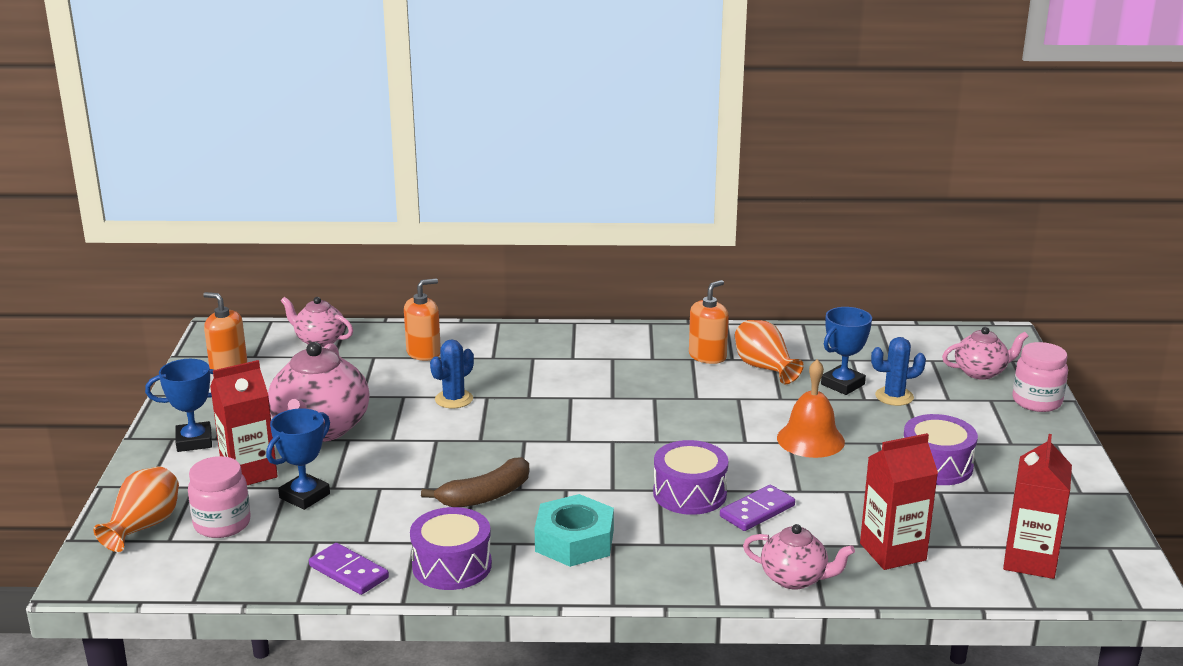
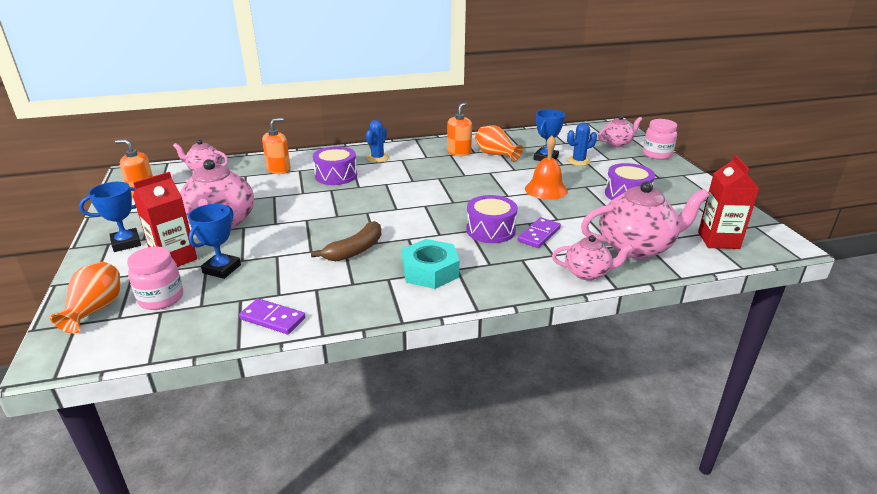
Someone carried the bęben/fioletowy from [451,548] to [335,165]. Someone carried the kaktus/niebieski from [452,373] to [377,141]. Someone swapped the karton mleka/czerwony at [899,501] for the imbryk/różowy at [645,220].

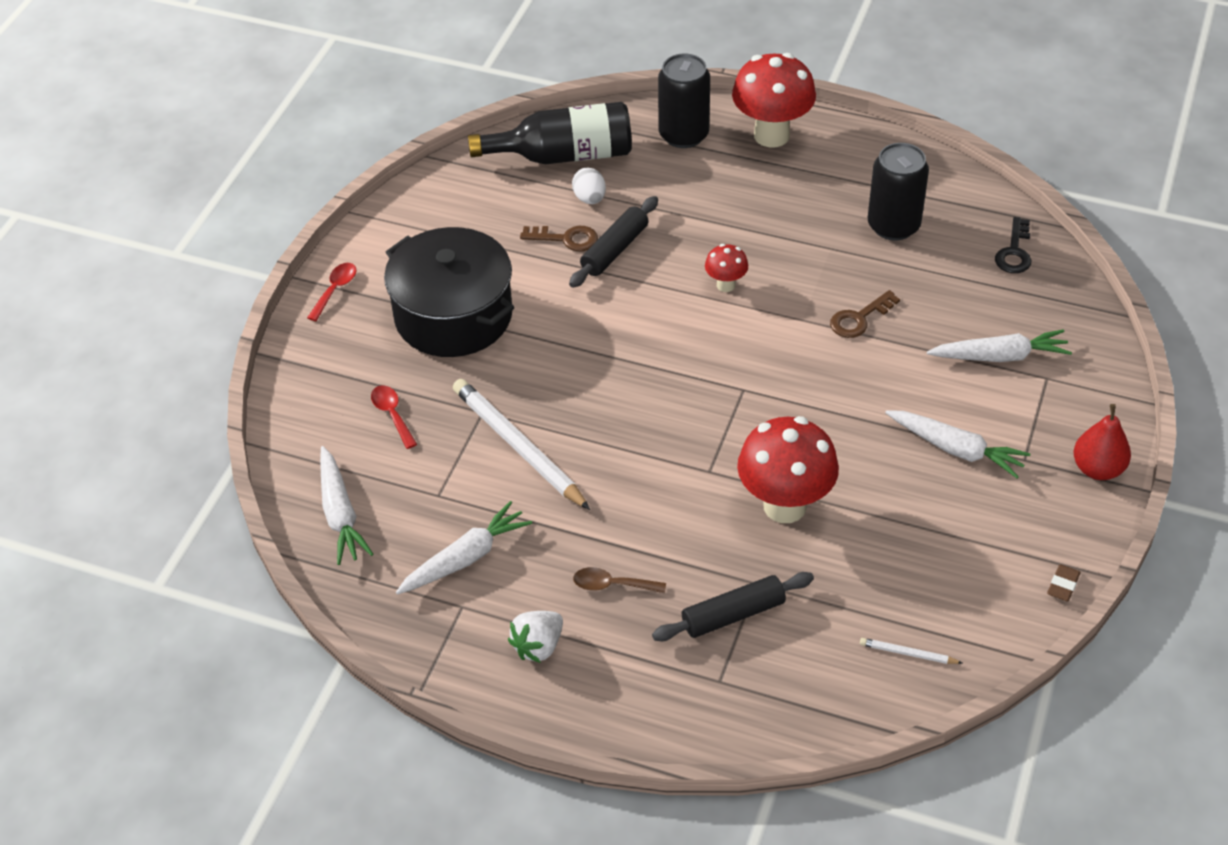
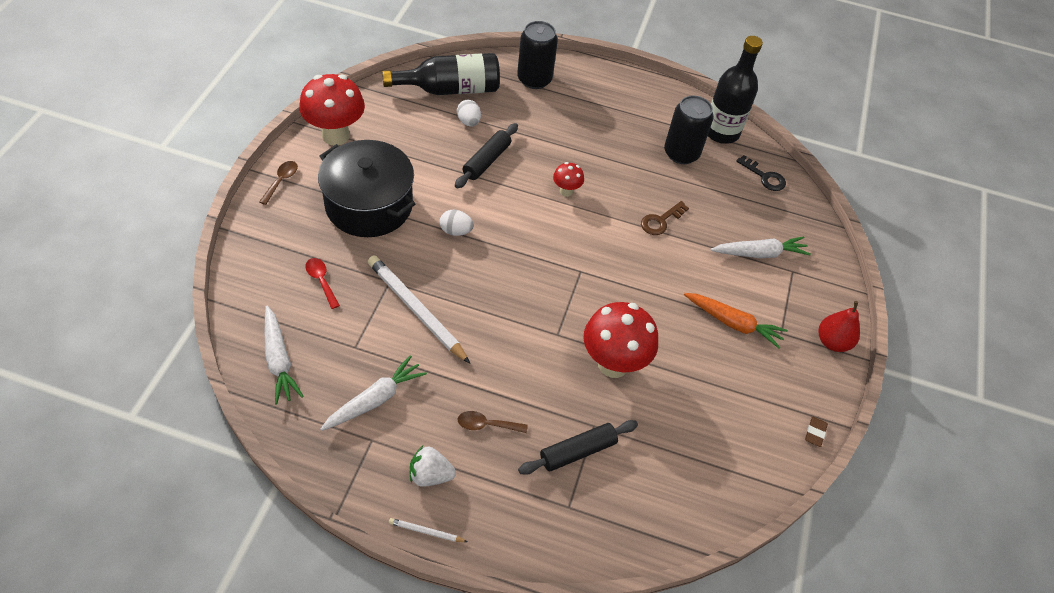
Someone repainted the łyżka/czerwony at [332,292], which became the łyżka/brązowy at [278,183]. Someone carried the grzyb/czerwony from [774,100] to [332,109]. Someone carried the ołówek/biały from [911,651] to [428,530]. Someone rotated the truskawka/biały at [535,637] by 60 degrees clockwise. Someone put down the jajko/biały at [457,223]. Someone repainted the marchewka/biały at [957,444], which became the marchewka/pomarańczowy at [736,321]. Someone put down the butelka/czarny at [735,90]. Someone rotated the klucz/czarny at [1013,245] by 60 degrees counterclockwise. Someone took away the klucz/brązowy at [559,238].

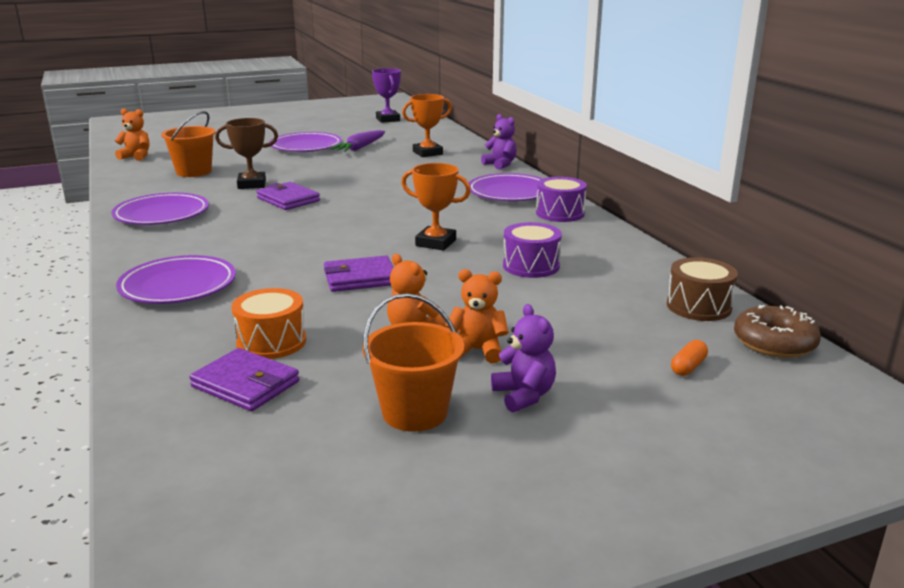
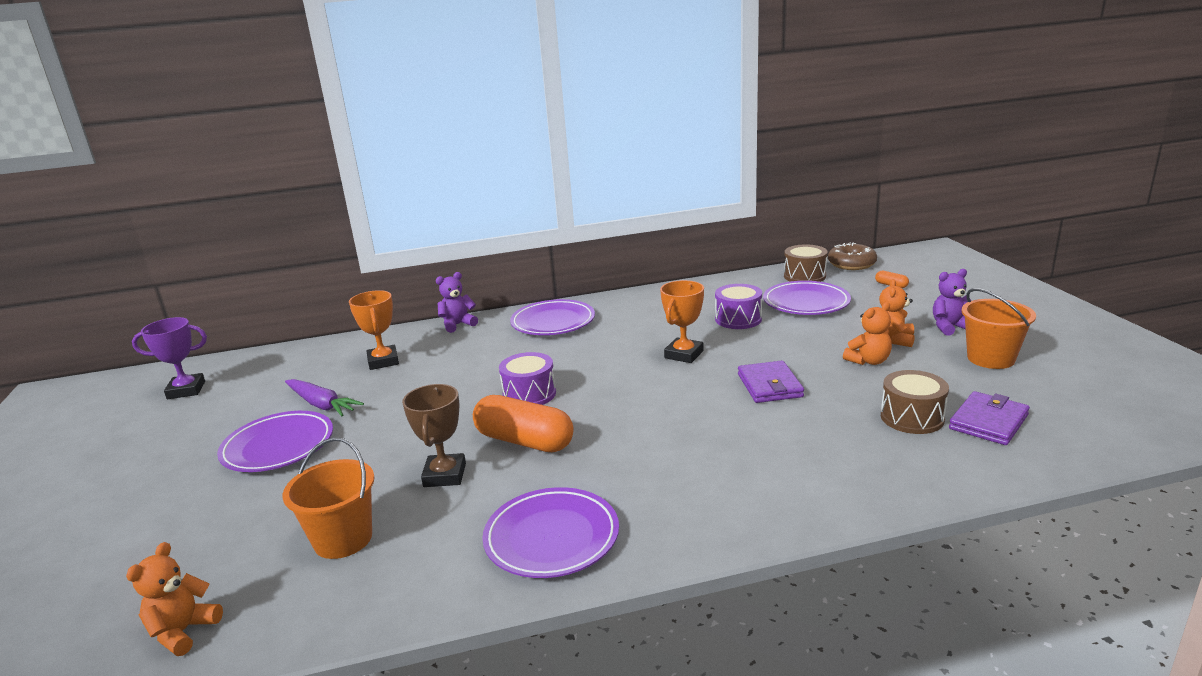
Someone swapped the portfel/fioletowy at [288,196] for the kapsułka/pomarańczowy at [523,423]. Someone carried the bęben/fioletowy from [561,199] to [527,378]. Someone carried the talerz/fioletowy from [176,279] to [807,298]. Someone repainted the bęben/pomarańczowy at [268,323], which became the bęben/brązowy at [915,402].

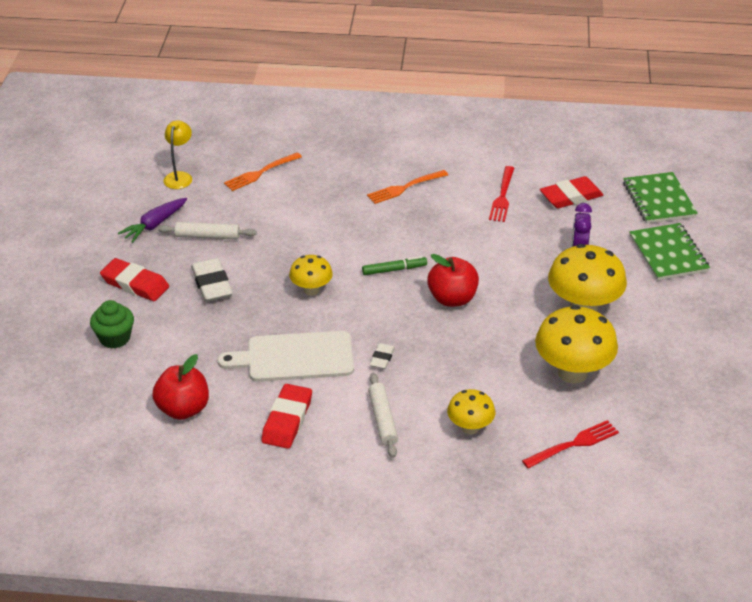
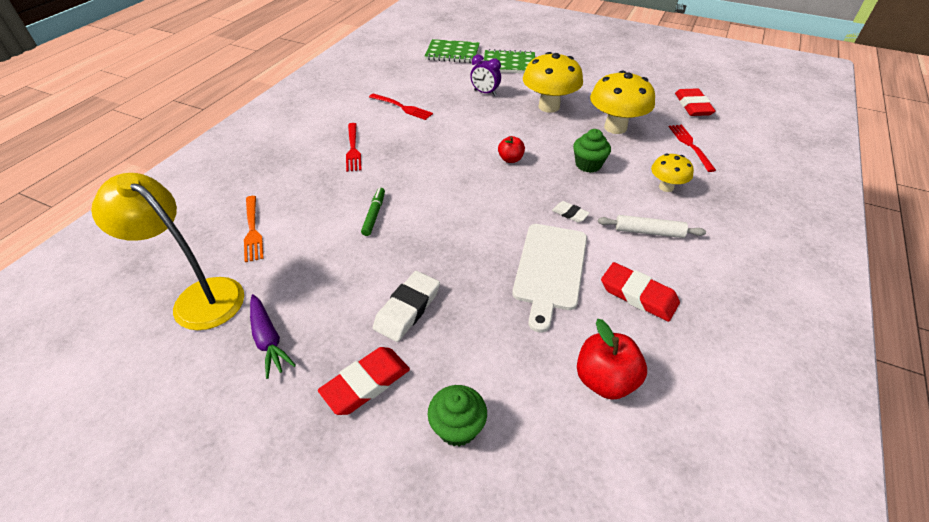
Someone scaled the lampka/żółty at [178,154] by 1.88. Someone repainted the widelec/pomarańczowy at [407,187], which became the widelec/czerwony at [354,147]. Someone carried the flamaster/zielony from [394,265] to [373,212]. Someone rotated the gumka do mazania/biały at [212,280] by 60 degrees counterclockwise. Someone scaled the jabłko/czerwony at [453,280] by 0.61. Someone put down the muffinka/zielony at [592,151]. Someone carried the gumka do mazania/czerwony from [571,192] to [695,102]. Someone took away the wałek do ciasta/biały at [207,230]. Someone took away the grzyb/żółty at [311,275].

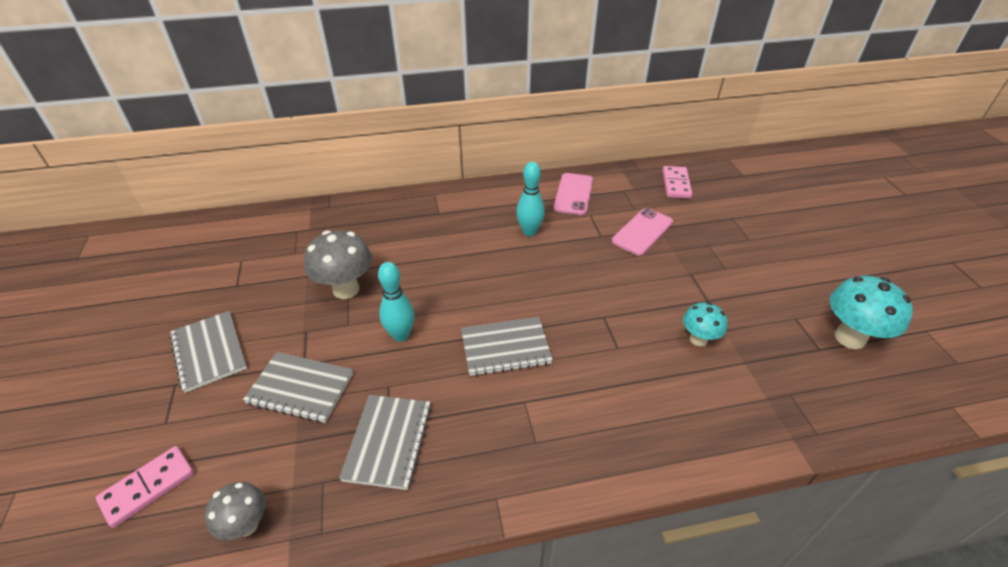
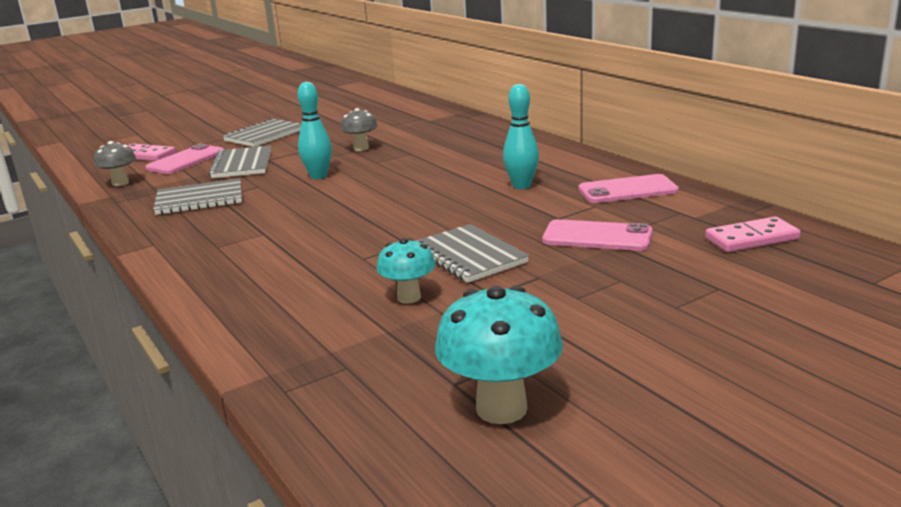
Someone put down the telefon/różowy at [184,159]. Someone scaled the grzyb/szary at [338,264] by 0.60. Someone carried the zeszyt/szary from [507,346] to [472,253].

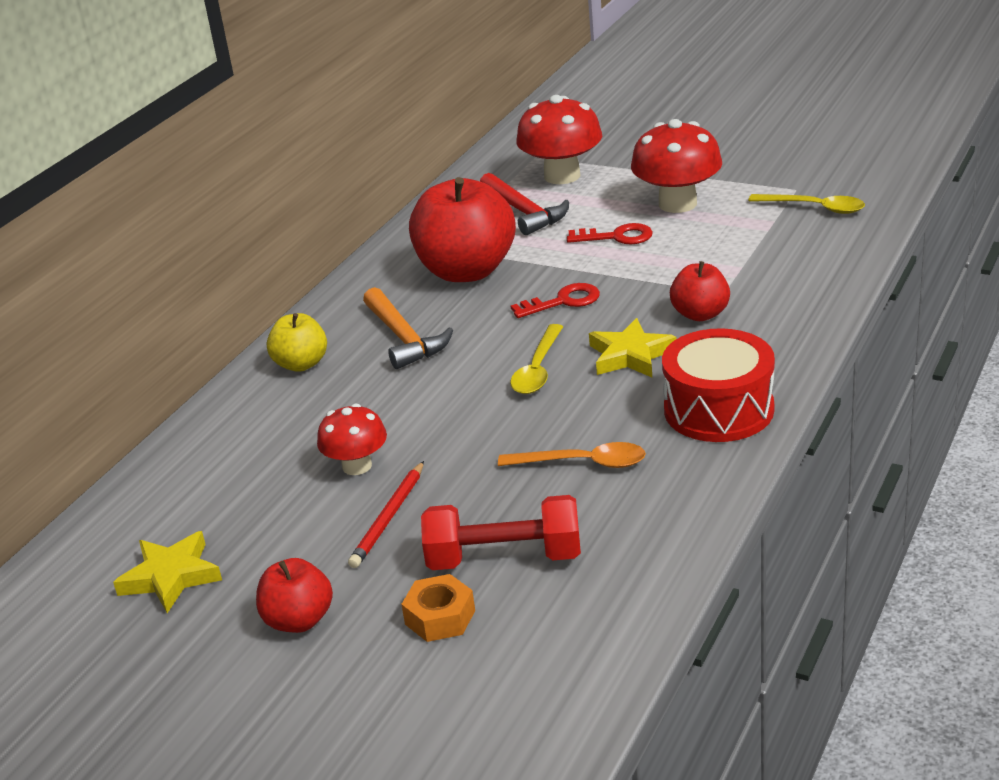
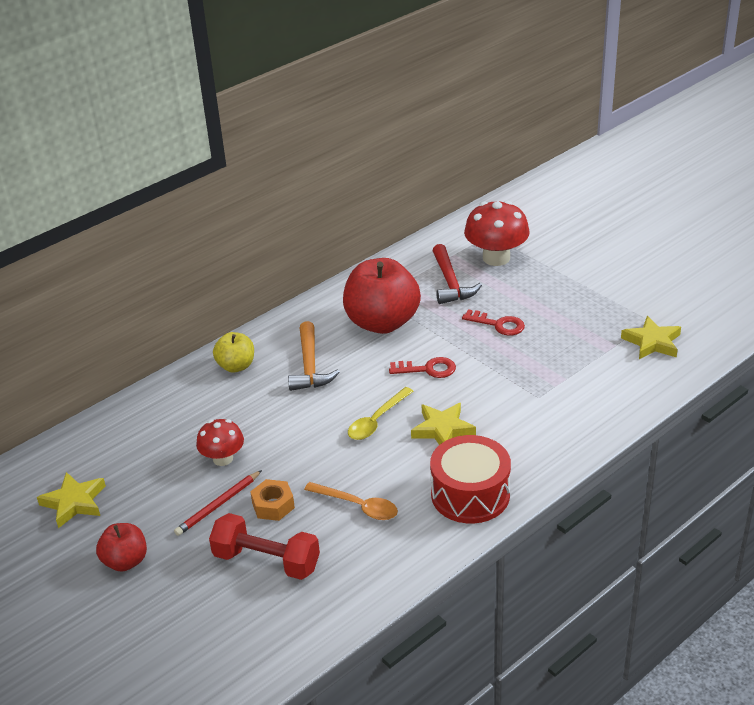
Someone carried the nakrętka/pomarańczowy from [438,608] to [272,500]. Someone swapped the łyżka/żółty at [806,204] for the gwiazda/żółty at [651,337]. Someone took away the grzyb/czerwony at [676,166]. Someone took away the jabłko/czerwony at [700,291].

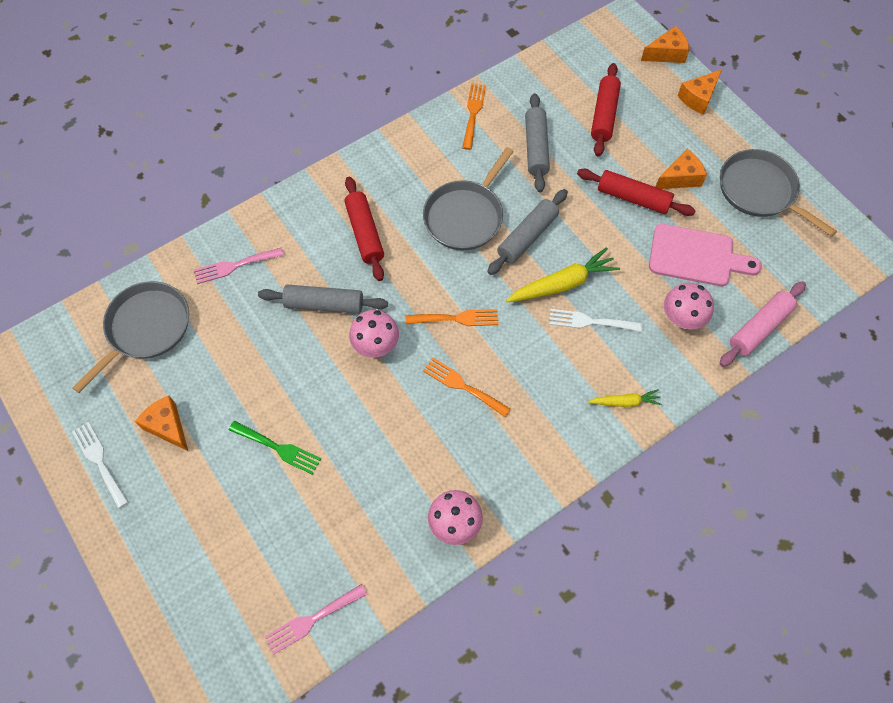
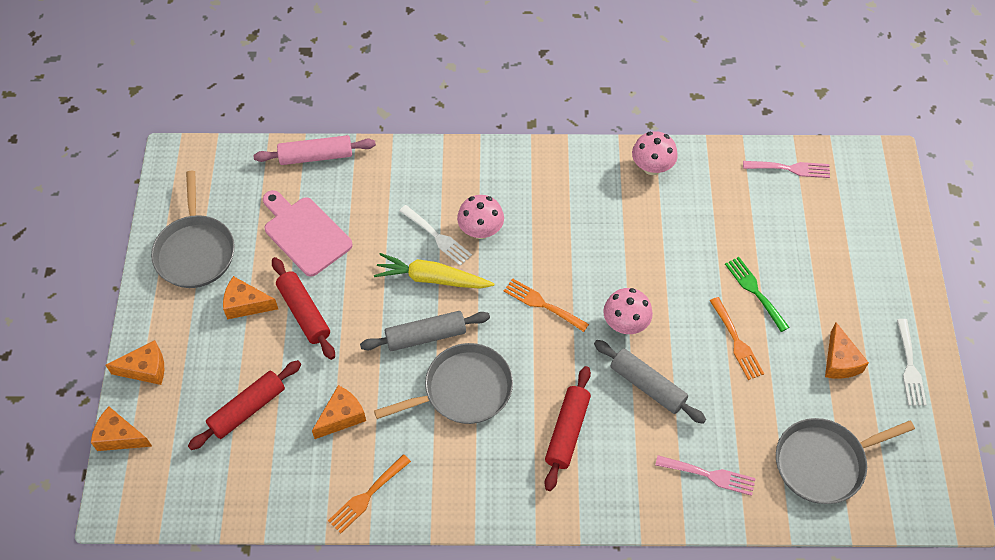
Someone swapped the wałek do ciasta/szary at [537,142] for the ser/pomarańczowy at [339,412]. Someone carried the grzyb/różowy from [689,306] to [480,217]. Someone carried the widelec/pomarańczowy from [467,387] to [737,338]. Someone took away the marchewka/żółty at [625,398].

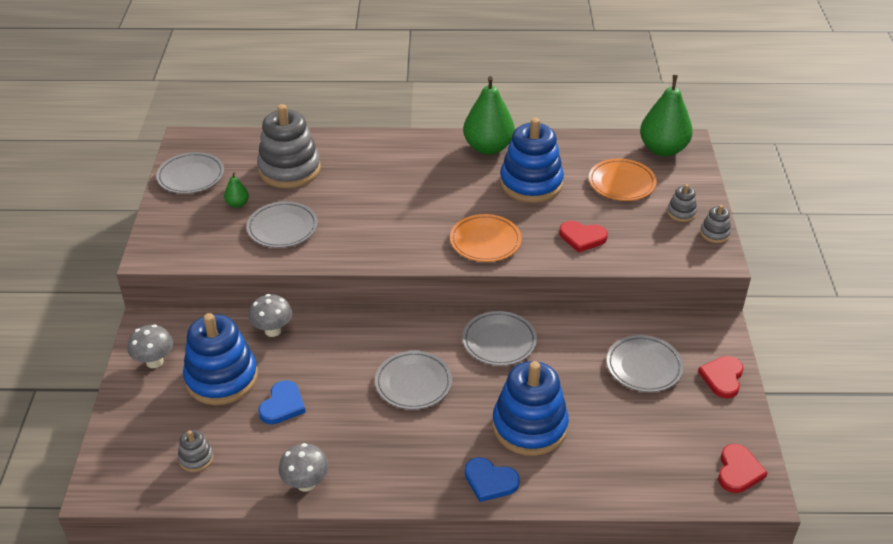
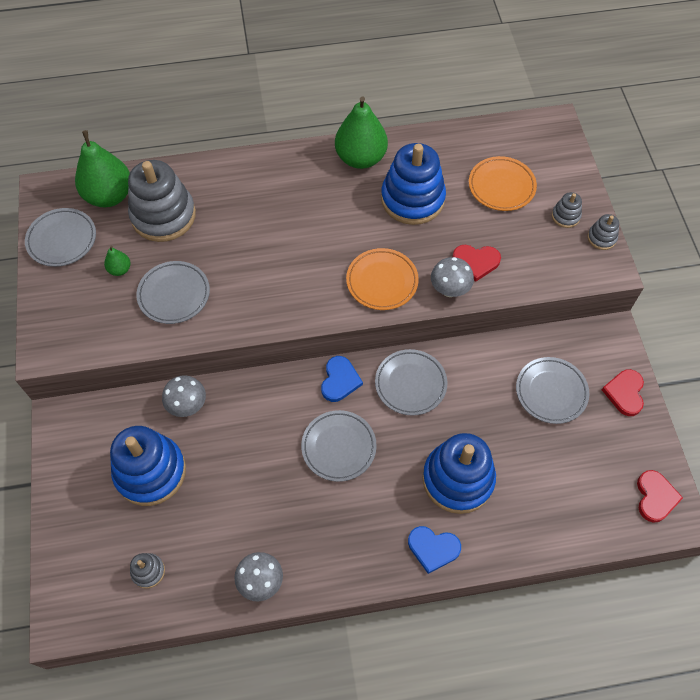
Someone carried the gruszka/zielony from [666,115] to [102,168]. Someone carried the serce/niebieski from [282,402] to [342,379]. Someone carried the grzyb/szary from [150,346] to [452,277].

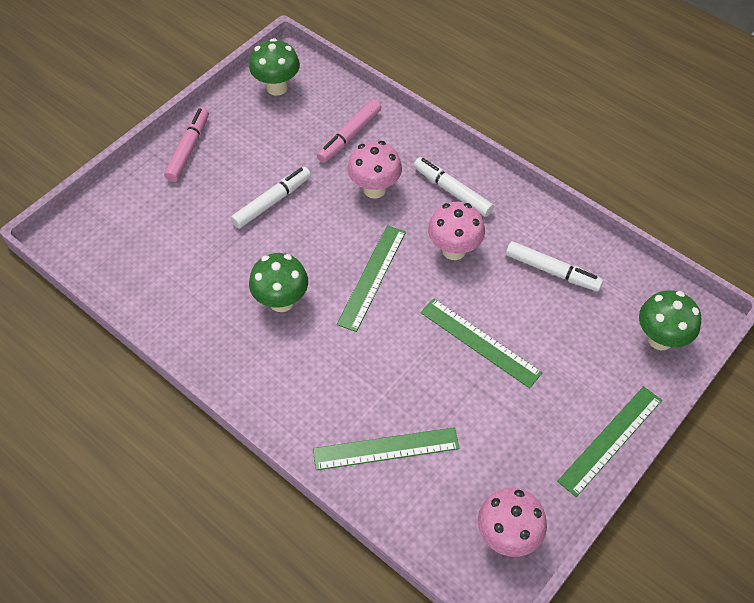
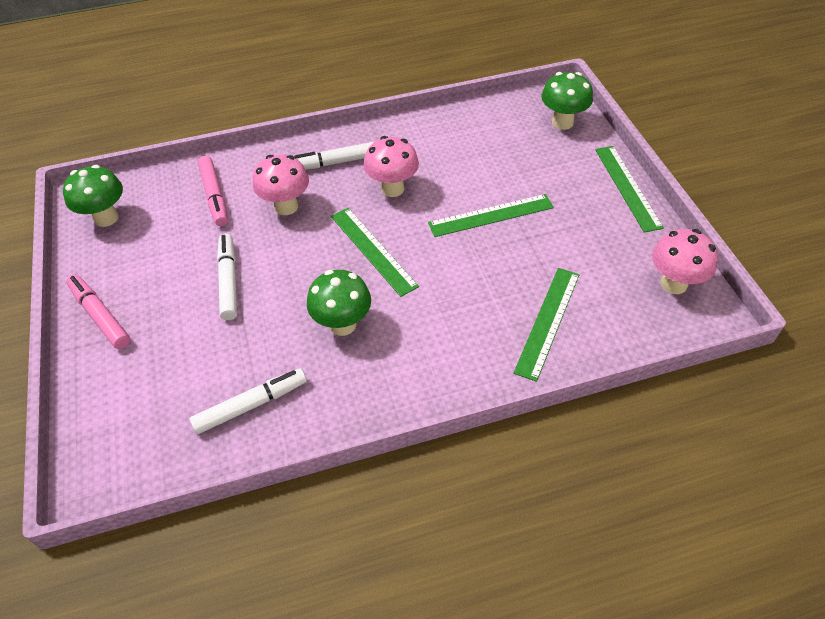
Someone carried the flamaster/biały from [554,266] to [248,401].

